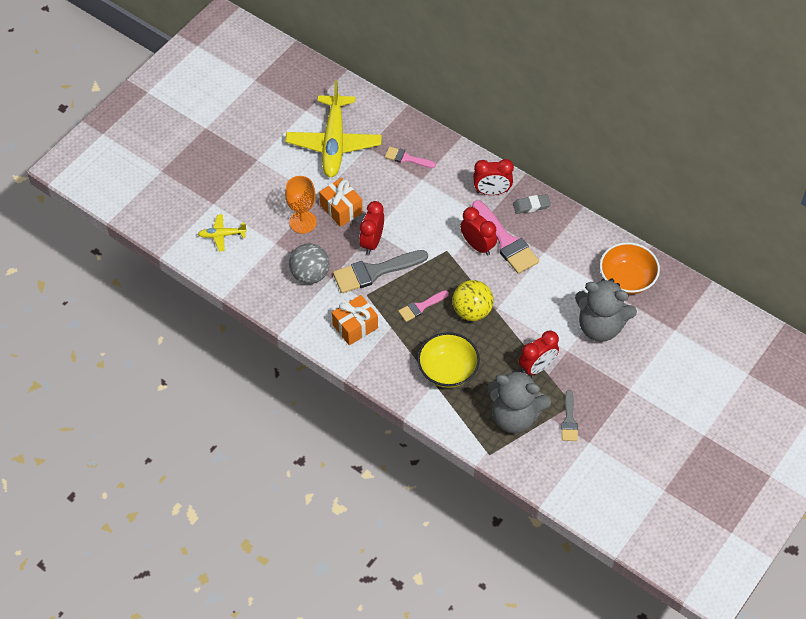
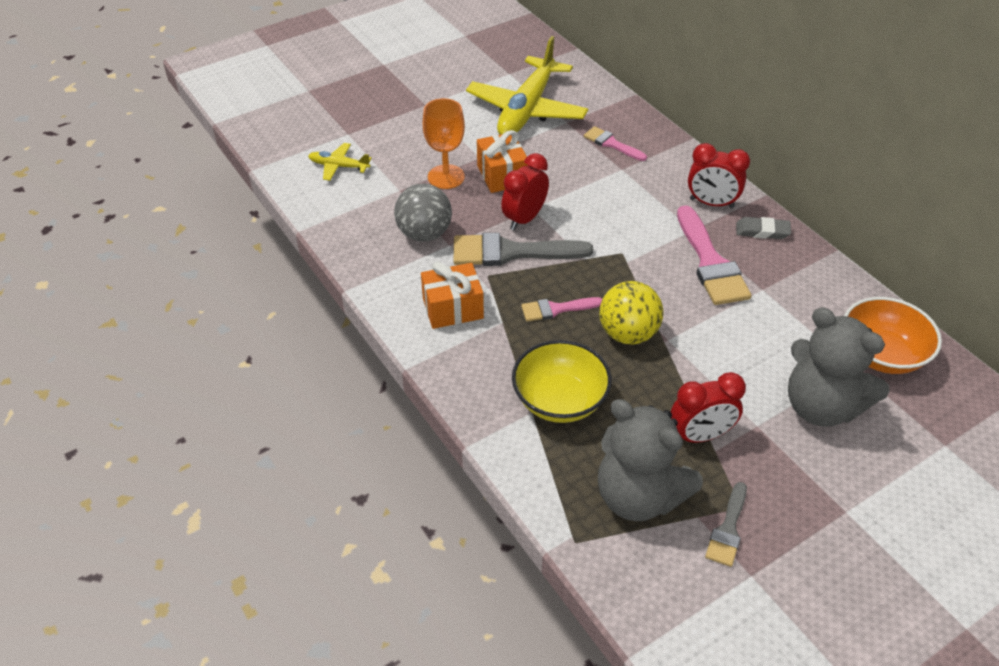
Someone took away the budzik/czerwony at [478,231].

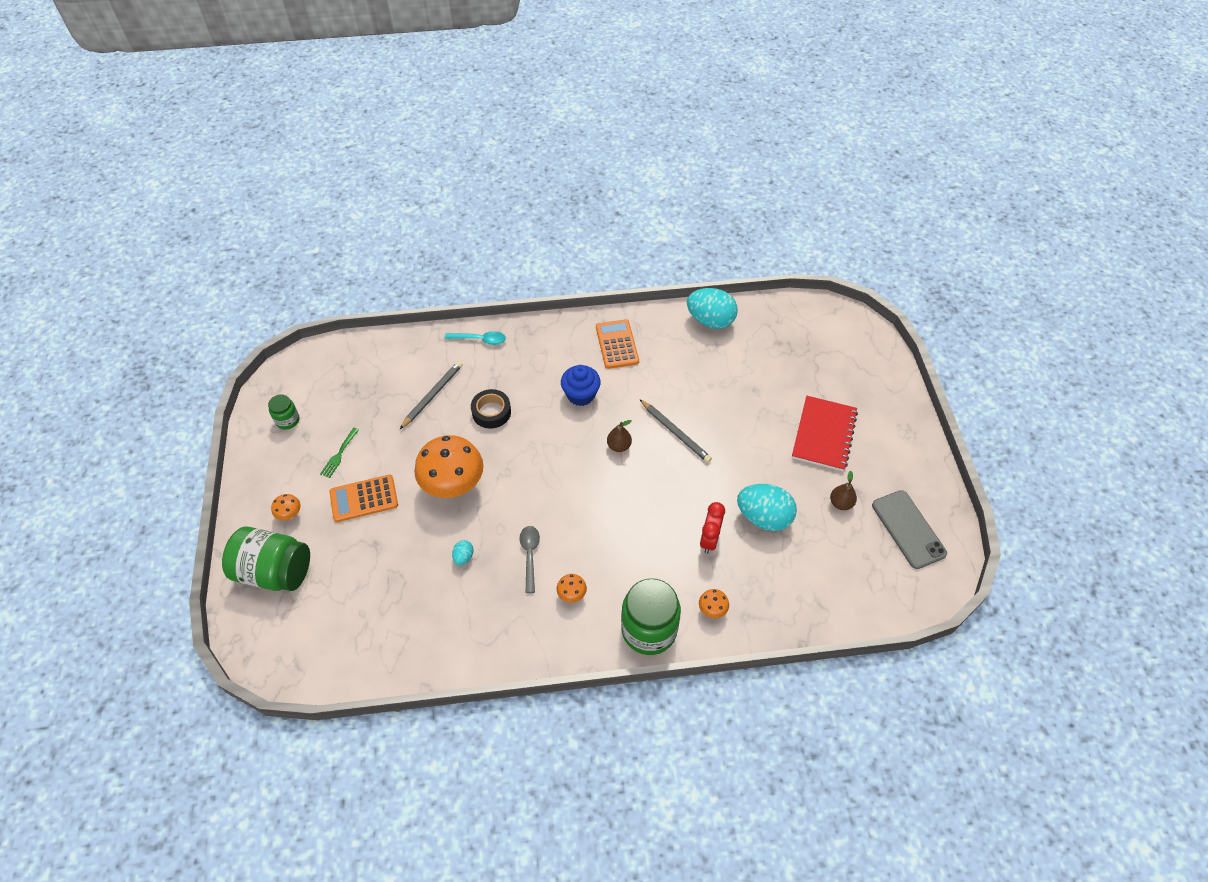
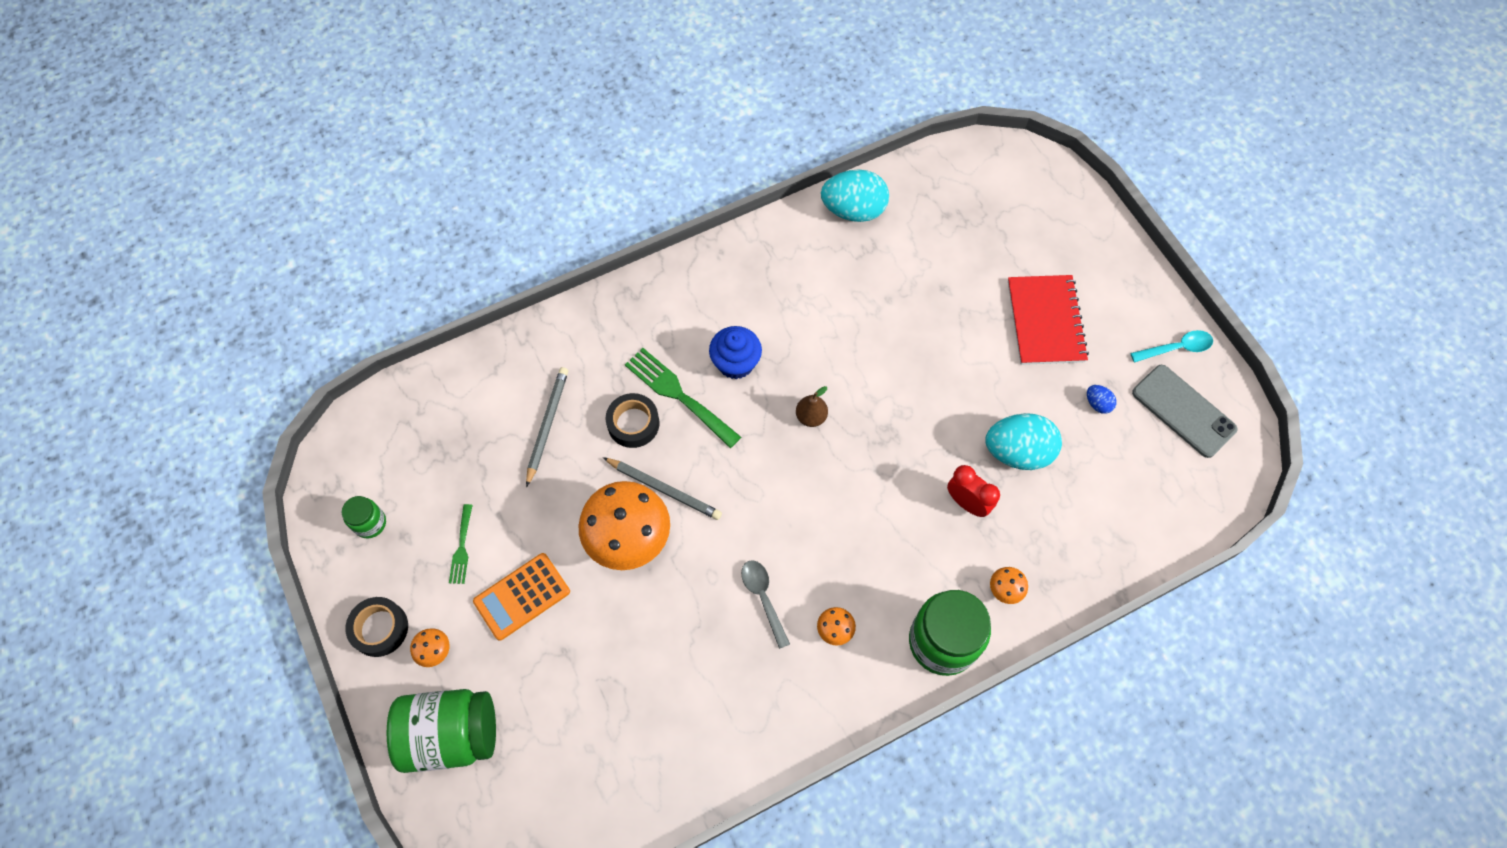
Someone put down the taśma klejąca/czarny at [376,627]. Someone carried the ołówek/szary from [675,431] to [662,488]. Someone put down the widelec/zielony at [683,398]. Someone rotated the budzik/czerwony at [712,528] by 135 degrees clockwise. Someone swapped the gruszka/brązowy at [843,490] for the jajko/niebieski at [1102,399]. Someone carried the łyżka/turkusowy from [475,338] to [1171,346]. Someone took away the jajko/turkusowy at [463,552]. Someone took away the kalkulator/pomarańczowy at [617,344].

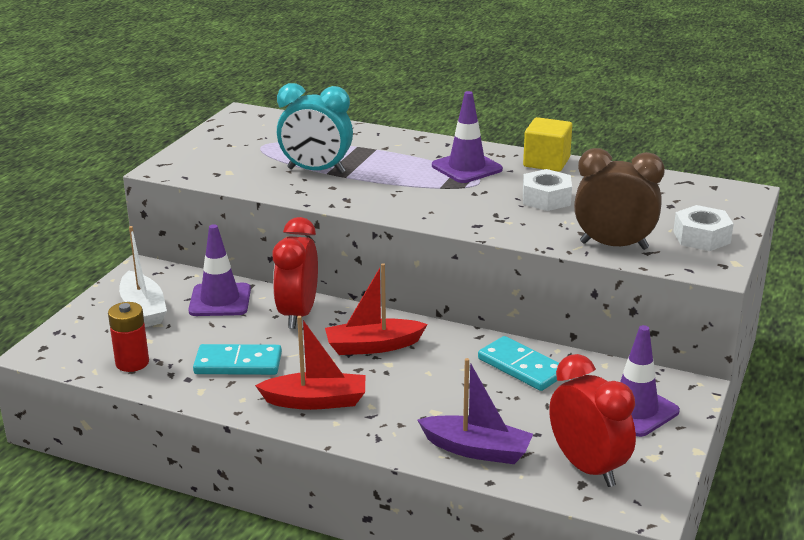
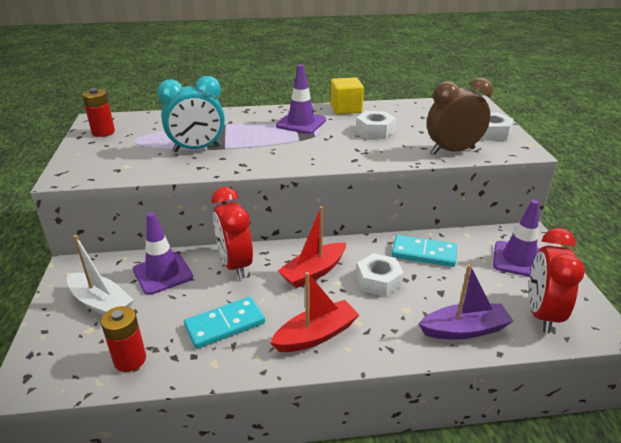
Someone put down the bateria/czerwony at [98,112]. Someone put down the nakrętka/biały at [380,275]. Someone rotated the budzik/czerwony at [592,420] by 105 degrees counterclockwise.

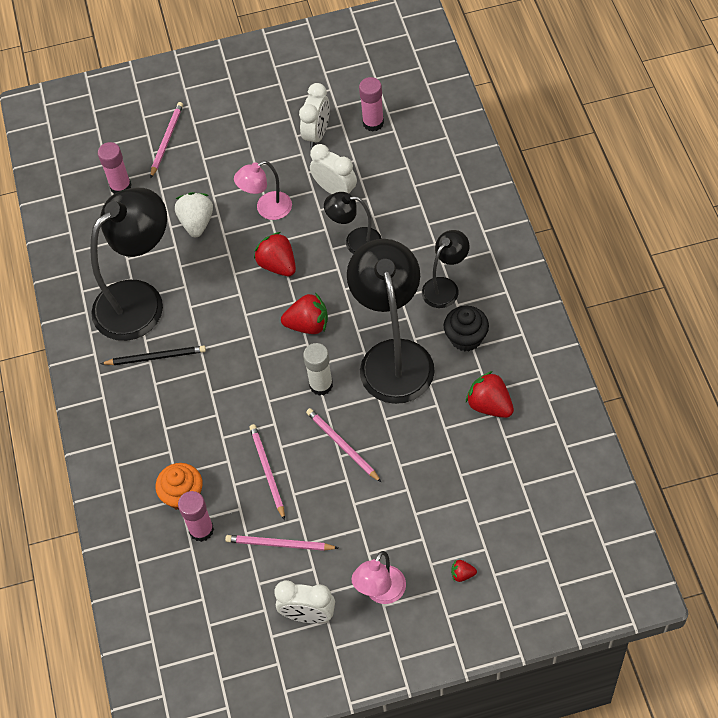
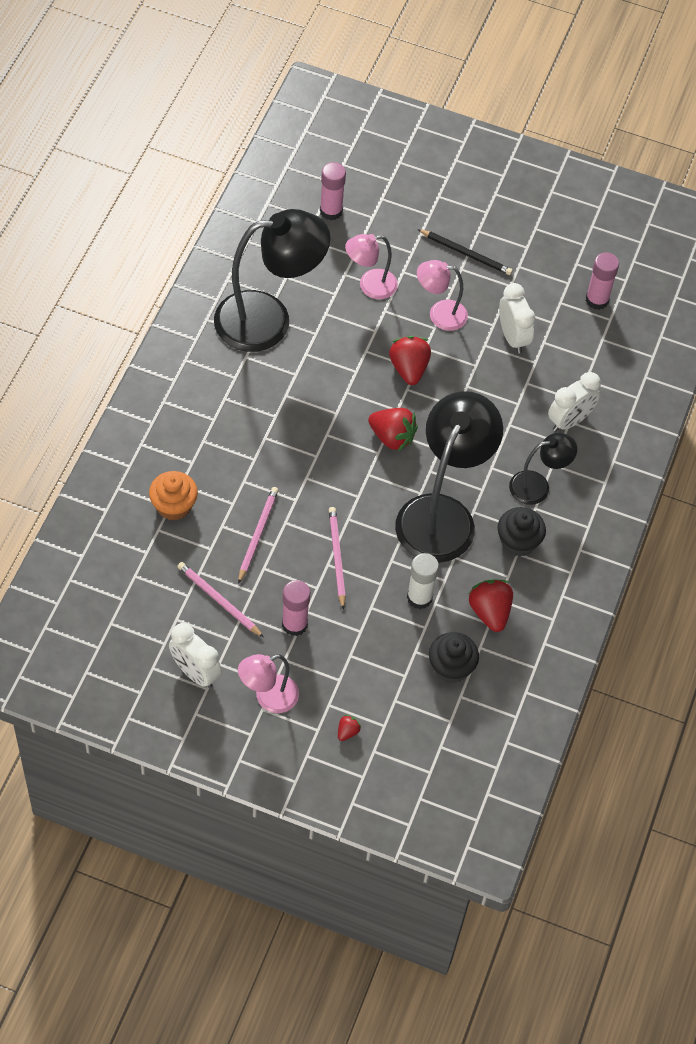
Someone carried the klej w sztyfcie/różowy from [196,516] to [296,608]. Someone rotated the truskawka/czerwony at [464,571] by 90 degrees clockwise. Someone swapped the truskawka/biały at [194,214] for the lampka/różowy at [371,266]. Someone carried the klej w sztyfcie/biały from [318,369] to [423,581]. Someone carried the ołówek/czarny from [153,355] to [465,252]. Someone put down the muffinka/czarny at [454,657]. Someone carried the budzik/biały from [314,115] to [574,402]. Someone took away the ołówek/różowy at [166,140]. Someone took away the lampka/czarny at [353,223].

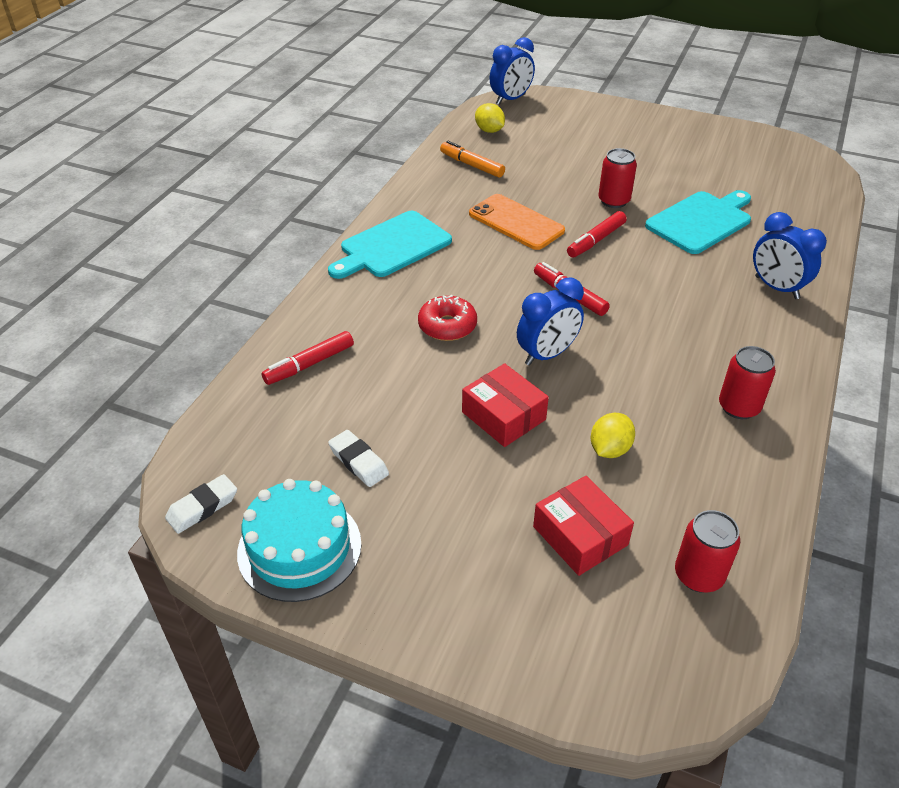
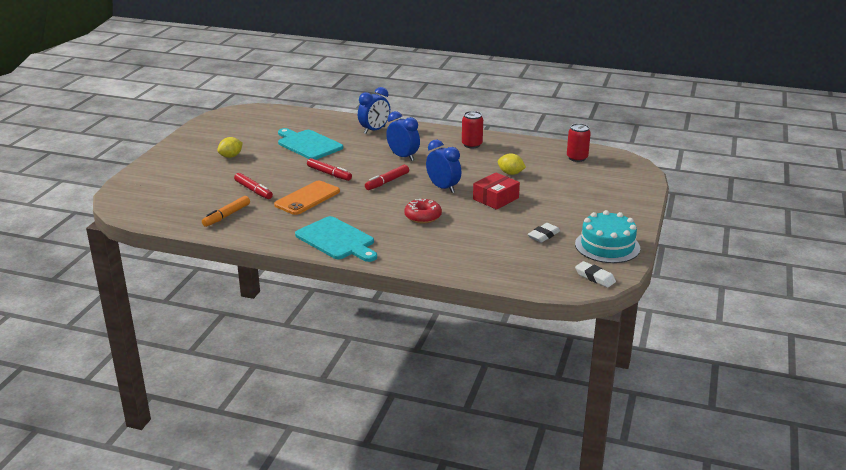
Someone carried the cytryna/żółty from [490,118] to [230,147]. Someone carried the flamaster/czerwony from [307,358] to [253,186]. Someone carried the budzik/niebieski from [512,71] to [403,136]. Someone took away the pudełko/czerwony at [583,526]. Someone took away the puszka/czerwony at [617,178].

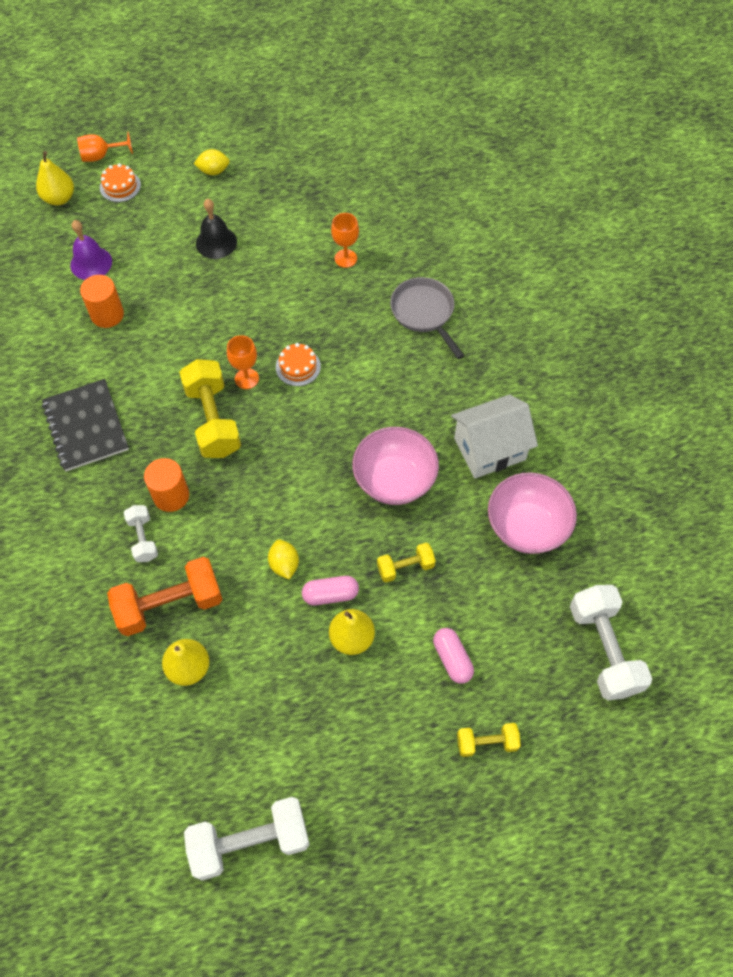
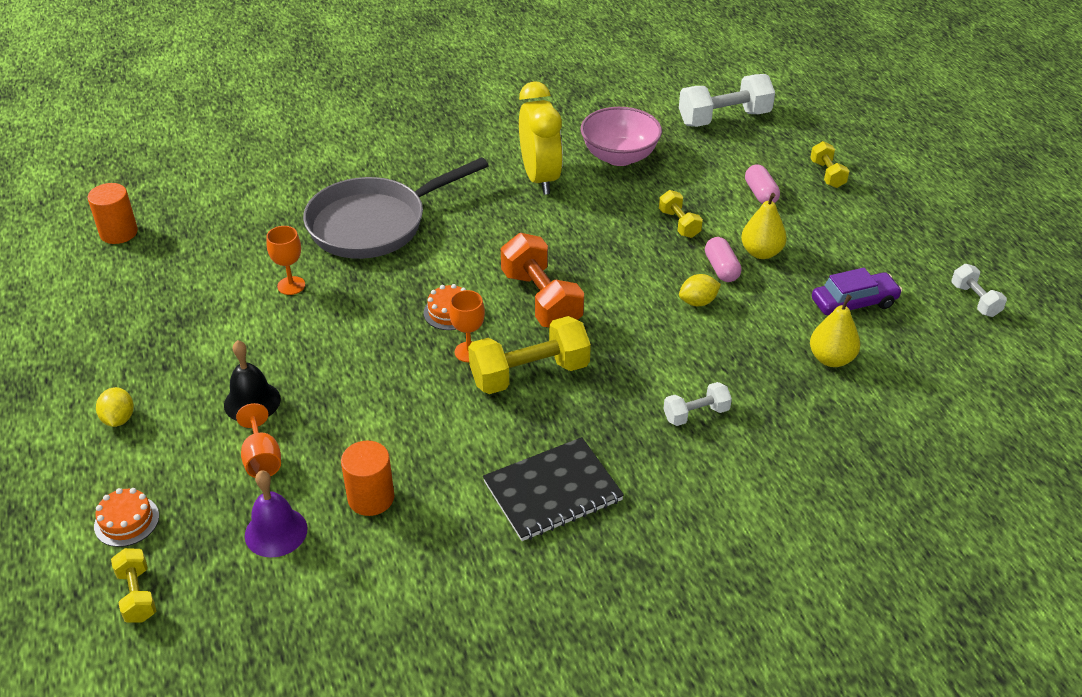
Someone carried the walec/pomarańczowy from [166,485] to [113,213]. Someone swapped the gruszka/żółty at [55,178] for the hantel/żółty at [133,585]. Someone carried the kielich/pomarańczowy from [105,147] to [258,440]. Someone scaled the patelnia/szary at [427,318] by 1.66. Someone carried the hantel/pomarańczowy from [165,596] to [542,280]. Someone swapped the domek/biały at [494,436] for the budzik/żółty at [541,138]. Someone rotated the kapsułka/różowy at [453,656] by 75 degrees counterclockwise. Someone put down the samochód/fioletowy at [857,291]. Someone scaled the hantel/biały at [247,839] by 0.54. Someone took away the miska/różowy at [395,466].

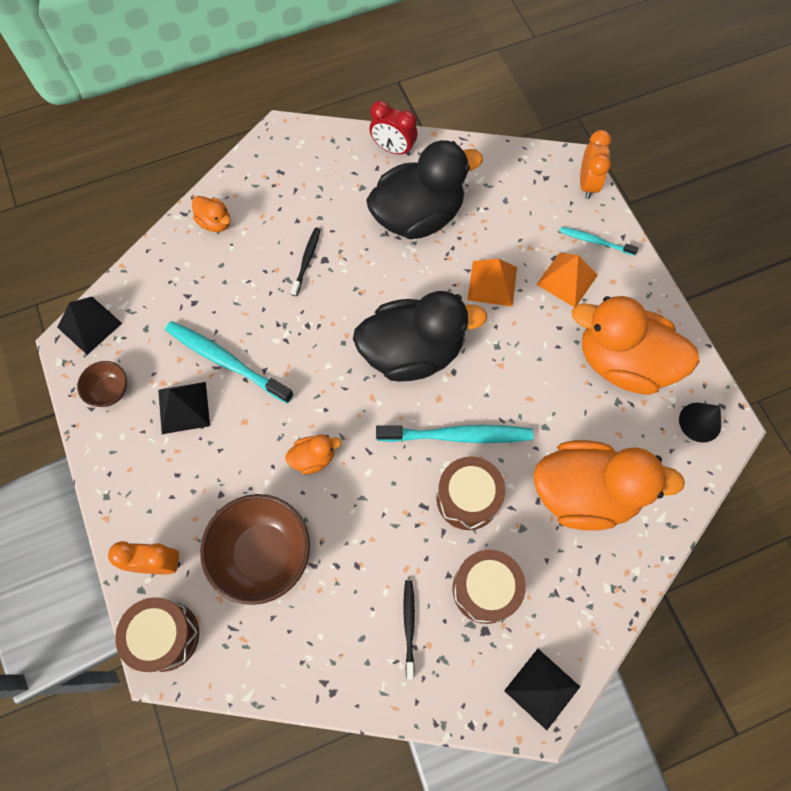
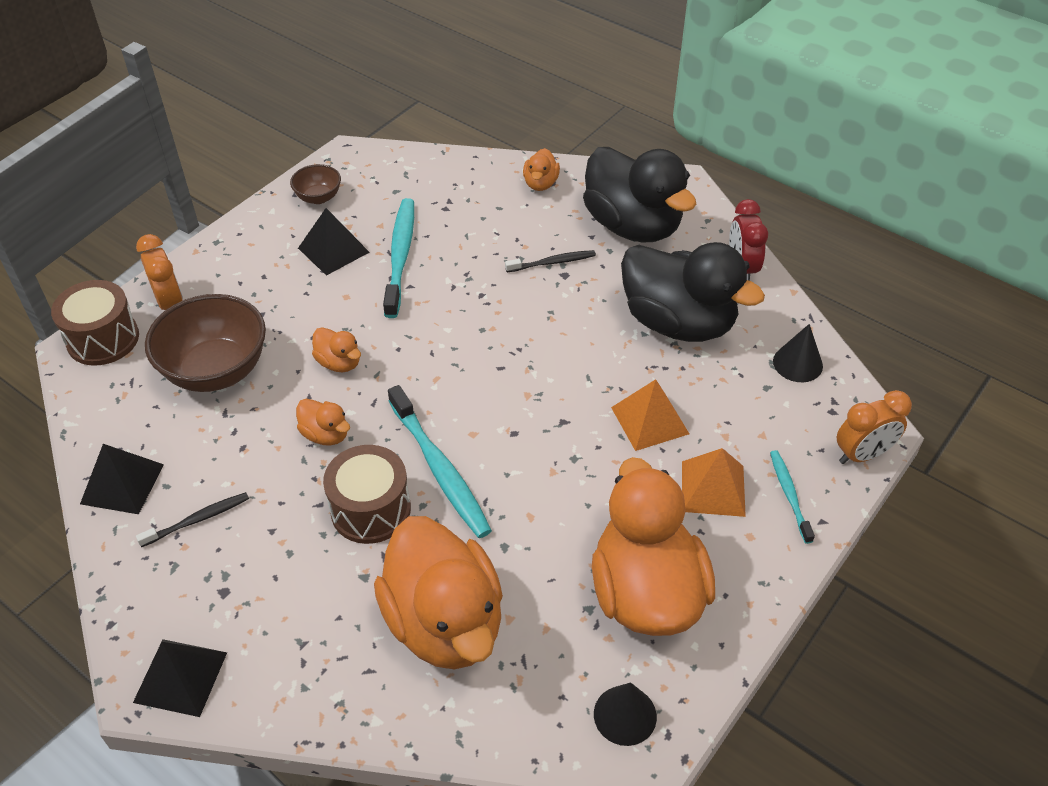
Someone carried the piramida/czarny from [89,326] to [122,479]. Someone put down the kaczka/pomarańczowy at [323,422]. Someone carried the kaczka/czarny from [420,336] to [640,195]. Someone put down the stożek/czarny at [798,353]. Someone took away the bęben/brązowy at [489,587].

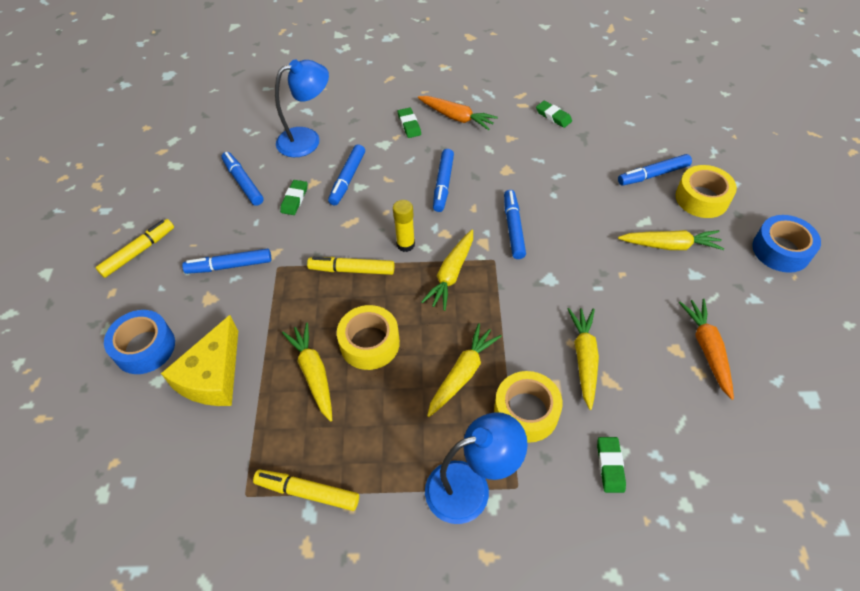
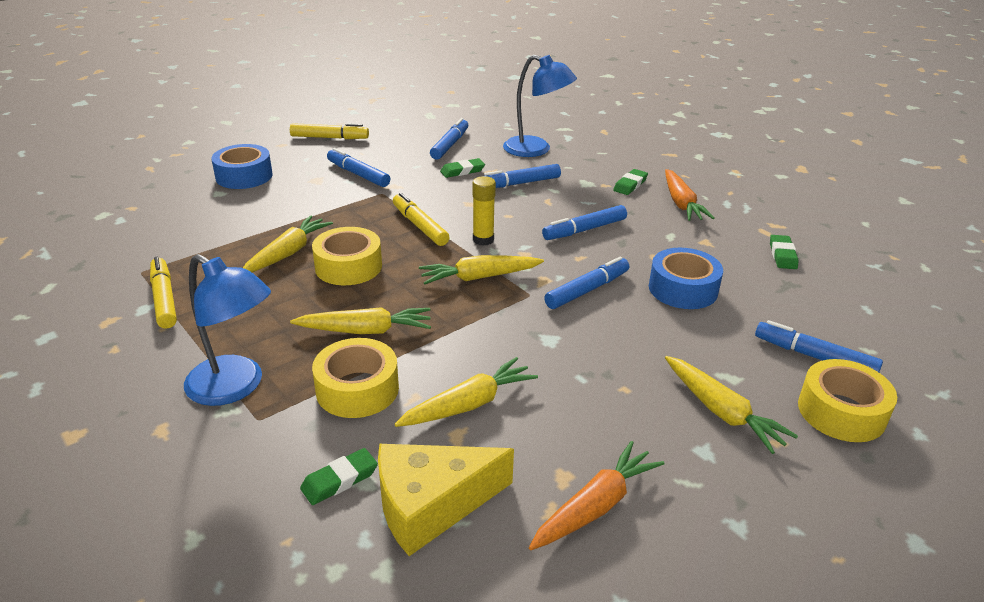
Someone carried the ser/żółty from [199,360] to [446,500]. Someone carried the taśma klejąca/niebieski from [786,244] to [686,278].

